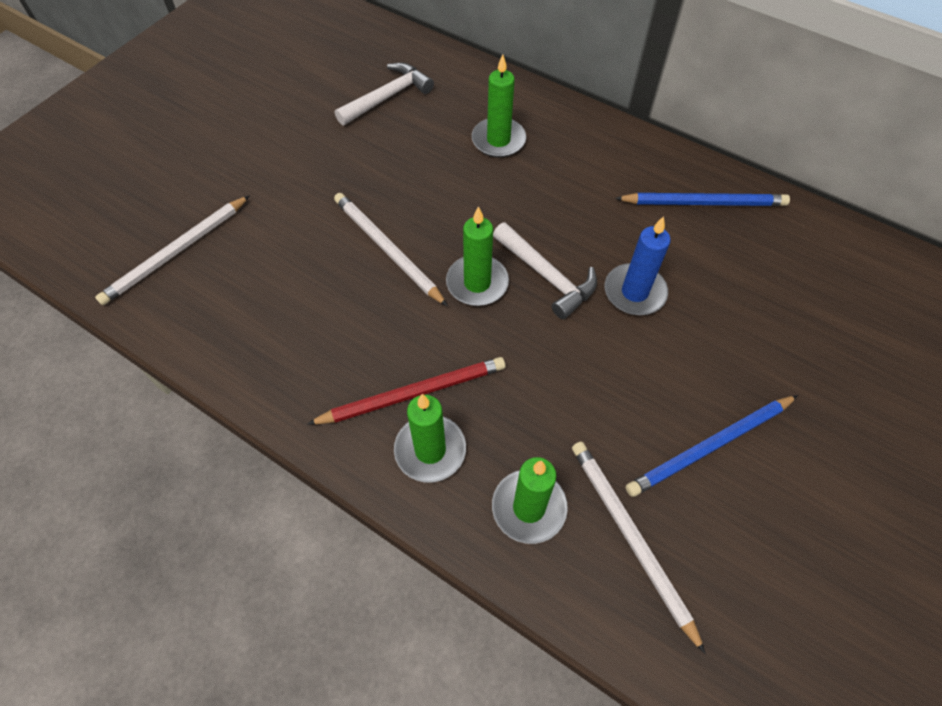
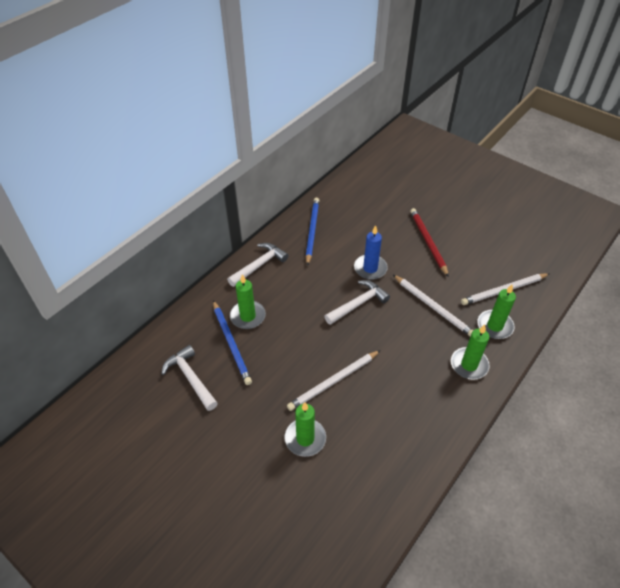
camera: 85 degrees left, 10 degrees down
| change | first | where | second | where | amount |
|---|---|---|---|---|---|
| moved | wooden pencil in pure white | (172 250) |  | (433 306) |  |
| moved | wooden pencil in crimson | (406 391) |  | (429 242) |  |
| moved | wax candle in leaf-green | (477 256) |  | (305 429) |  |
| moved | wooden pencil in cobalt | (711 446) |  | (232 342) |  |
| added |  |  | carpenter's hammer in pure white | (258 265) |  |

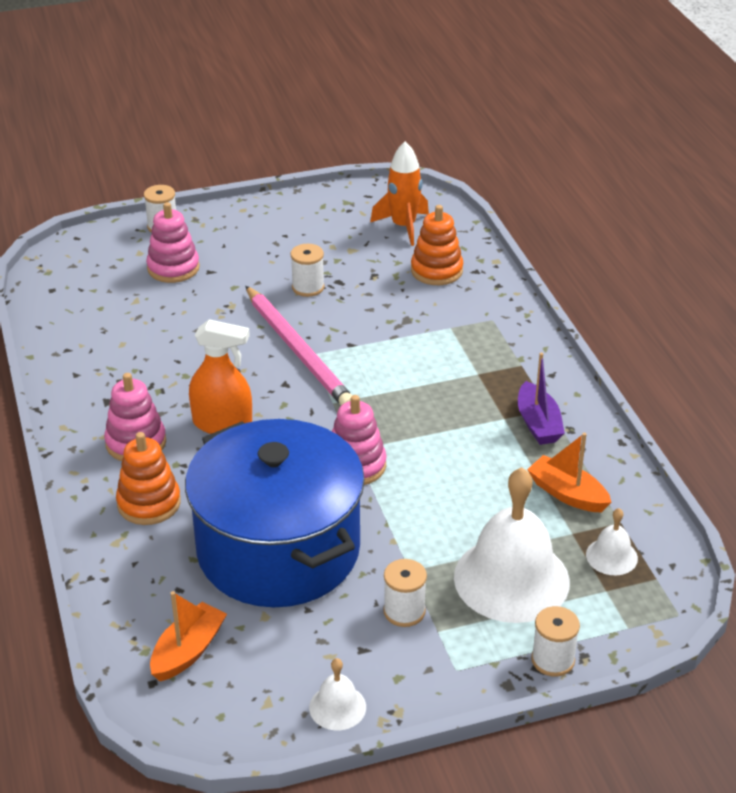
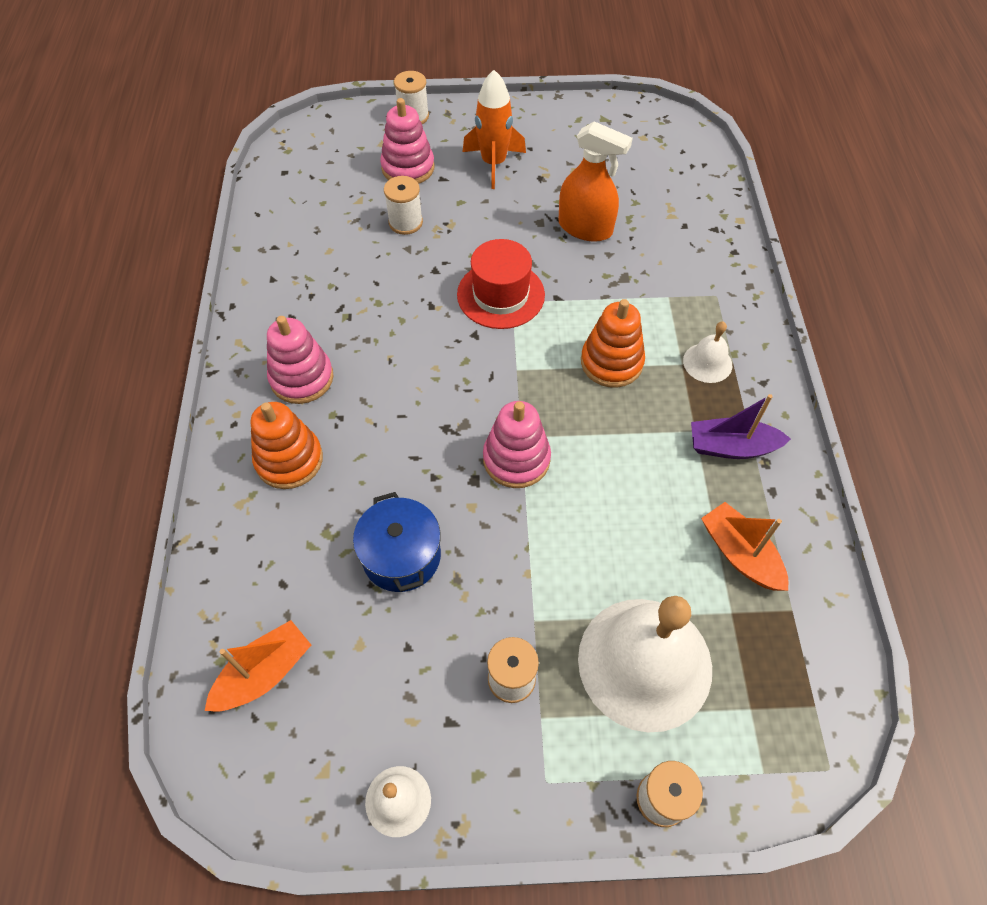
camera: 15 degrees right, 20 degrees up
| change | first | where | second | where | amount |
|---|---|---|---|---|---|
| resized | cooking pot in cobalt | (275 513) |  | (397 542) | x0.44 |
| moved | spray bottle in orange | (220 376) |  | (595 181) |  |
| replaced | wooden pencil in rosy | (299 345) | tall hat in crimson | (501 284) |  |
| moved | reel of thread in pure white | (308 270) |  | (403 205) |  |
| moved | spaceship in orange | (399 193) |  | (494 129) |  |
| moved | ring stacker in orange | (437 245) |  | (613 343) |  |
| turned | boat in royal purple | (541 399) |  | (741 426) | 90 degrees clockwise |
| moved | bell in pure white | (612 541) |  | (707 352) |  |

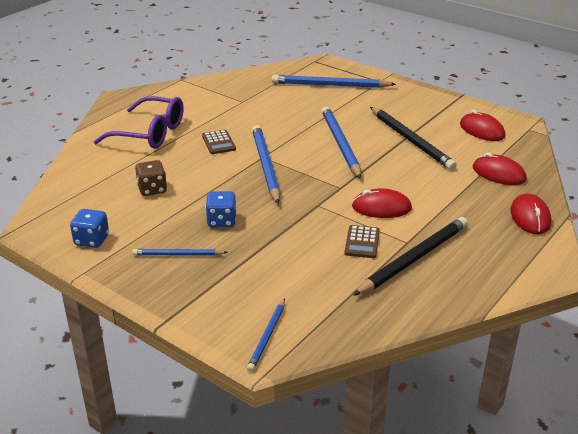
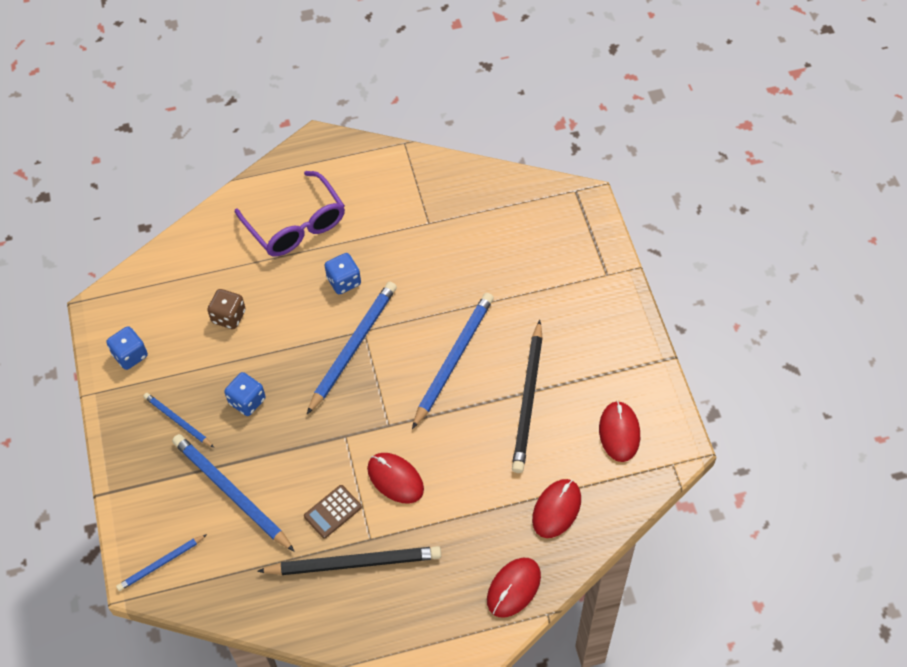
camera: 40 degrees right, 25 degrees up
| change | first | where | second | where | amount |
|---|---|---|---|---|---|
| replaced | pocket calculator in brown | (219 142) | dice in cobalt | (342 273) |  |
| moved | wooden pencil in cobalt | (334 81) |  | (233 493) |  |
| turned | PC mouse in crimson | (500 168) |  | (556 508) | 45 degrees clockwise |

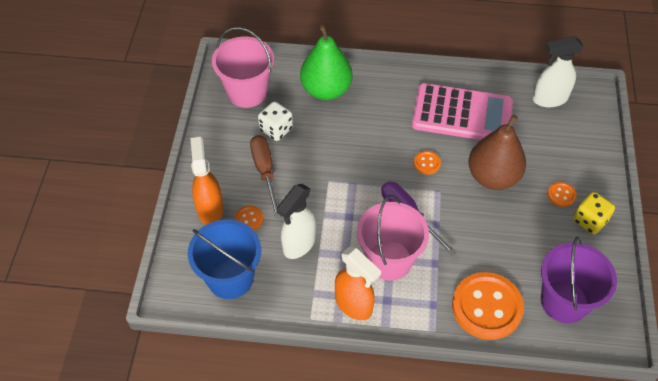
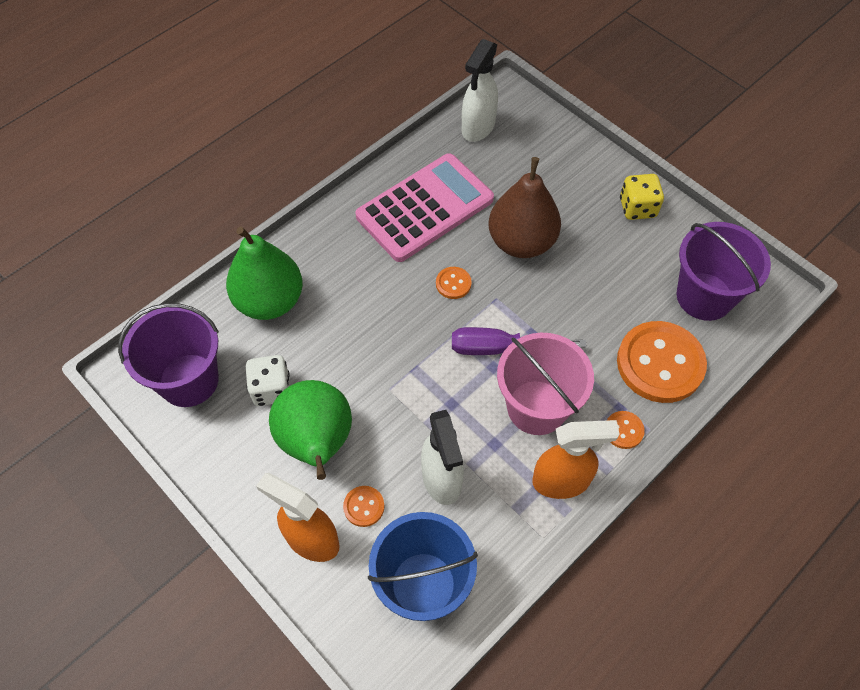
camera: 50 degrees left, 5 degrees up
| change | first | where | second | where | amount |
|---|---|---|---|---|---|
| recoloured | sand bucket in rosy | (243 67) | sand bucket in royal purple | (168 355) |  |
| replaced | flat screwdriver in brown | (265 176) | toy pear in leaf-green | (310 430) |  |
| moved | shirt button in orange | (562 194) |  | (626 430) |  |

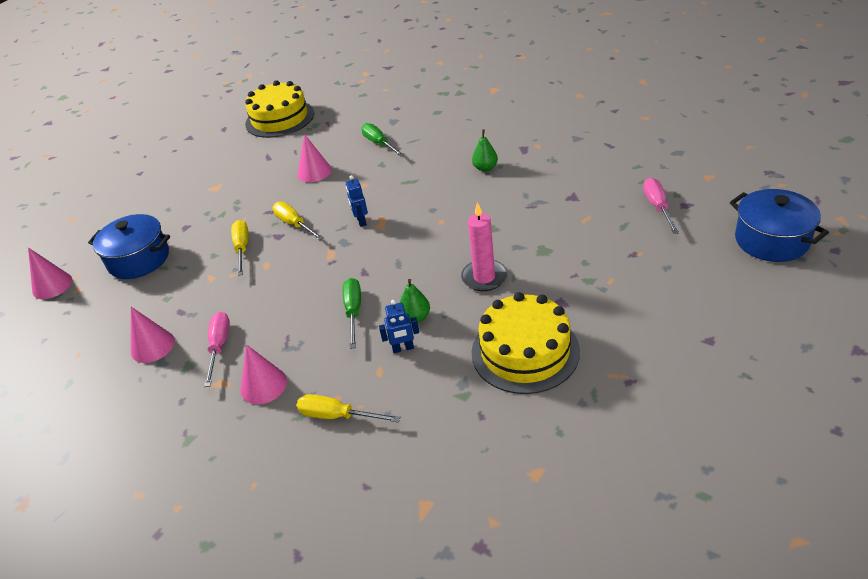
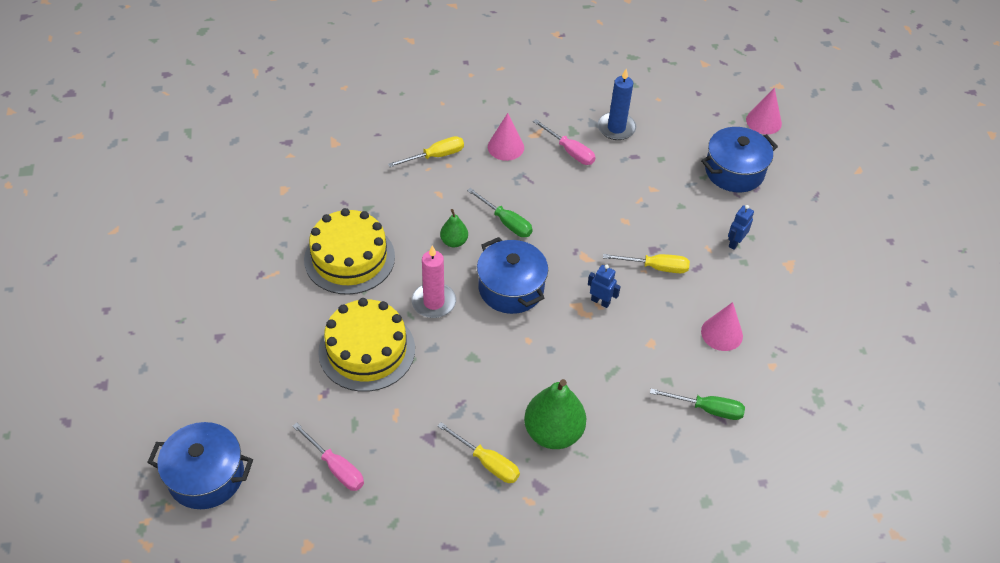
camera: 130 degrees right, 10 degrees up
| change | first | where | second | where | amount |
|---|---|---|---|---|---|
| replaced | cone in rosy | (153 335) | wax candle in cobalt | (617 104) |  |
| moved | flat screwdriver in bright yellow | (240 248) |  | (479 452) |  |
| moved | layer cake in bright yellow | (279 109) |  | (366 345) |  |
| moved | robot in cobalt | (399 326) |  | (741 227) |  |
| resized | toy pear in leaf-green | (485 150) |  | (555 414) | x1.92 |
| added |  |  | cooking pot in cobalt | (512 275) |  |

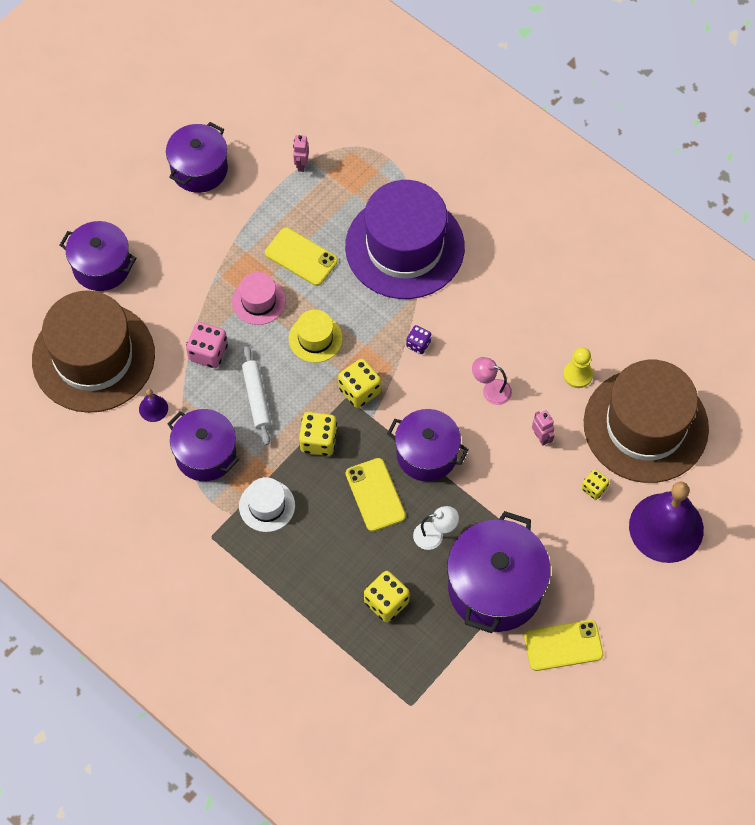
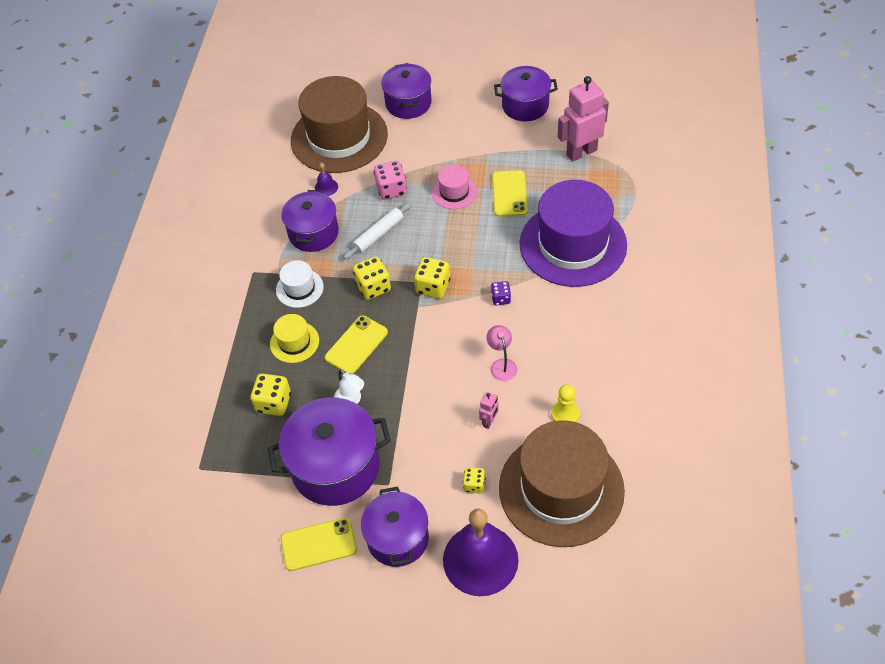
camera: 60 degrees right, 10 degrees down
| change | first | where | second | where | amount |
|---|---|---|---|---|---|
| moved | tall hat in bright yellow | (316 336) |  | (294 338) |  |
| resized | robot in rosy | (301 153) |  | (583 119) | x2.19 |
| moved | cooking pot in royal purple | (428 445) |  | (395 527) |  |
| turned | smartphone in bright yellow | (563 645) |  | (319 544) | 60 degrees counterclockwise |

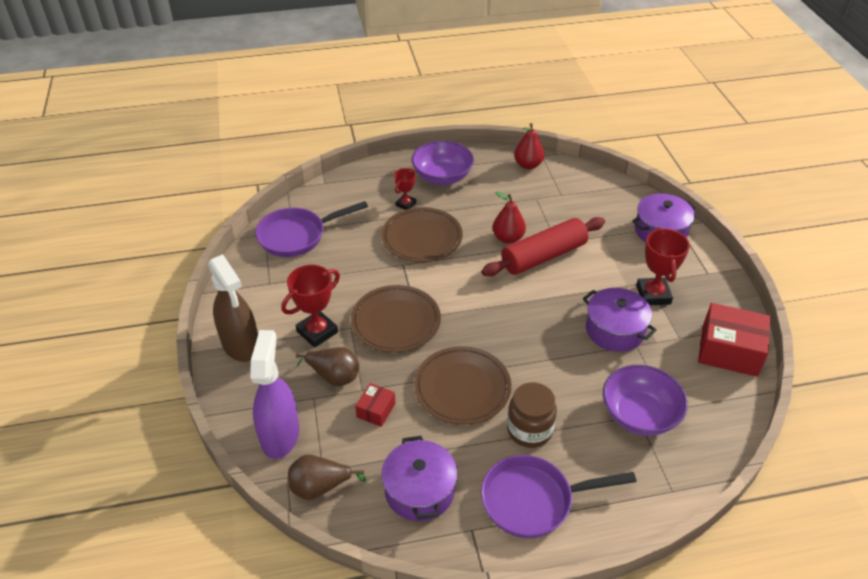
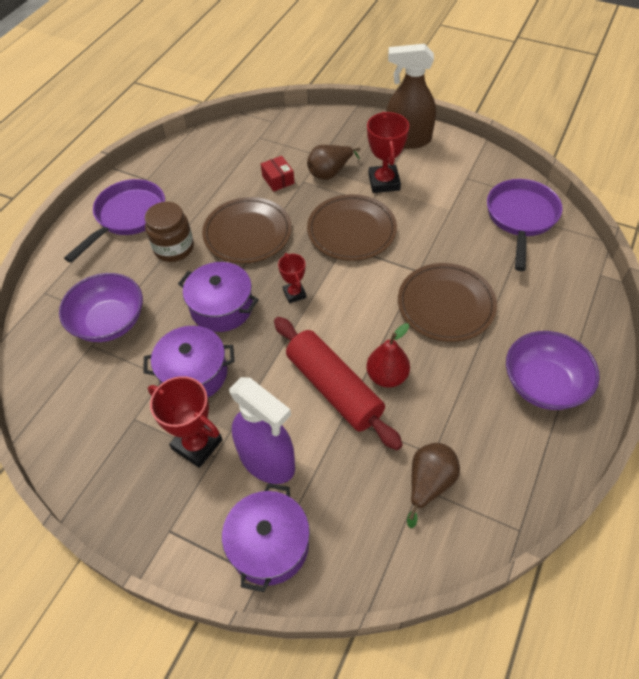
camera: 130 degrees right, 10 degrees up
| change | first | where | second | where | amount |
|---|---|---|---|---|---|
| moved | spray bottle in royal purple | (274 394) |  | (262 430) |  |
| moved | toy pear in brown | (327 477) |  | (433 485) |  |
| moved | cooking pot in royal purple | (419 478) |  | (218 297) |  |
| moved | award cup in crimson | (405 189) |  | (292 278) |  |
| turned | pastry roller in crimson | (543 246) |  | (338 383) | 45 degrees counterclockwise |
| removed | toy pear in crimson | (529 146) |  |  |  |
| removed | box in crimson | (734 340) |  |  |  |

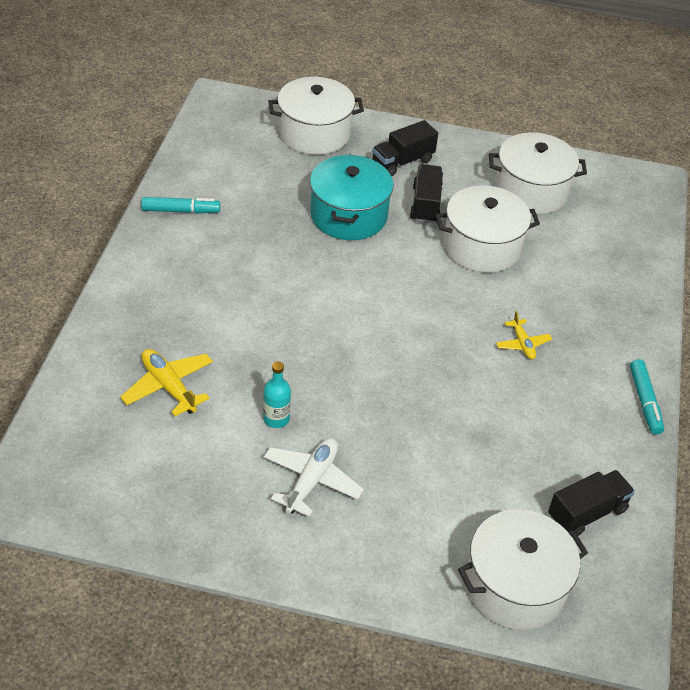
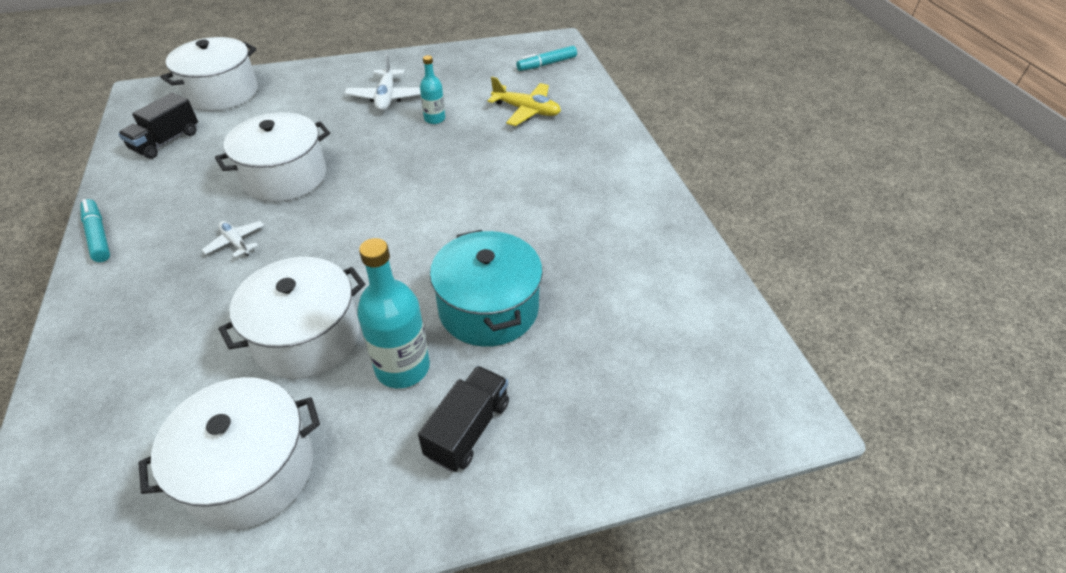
camera: 155 degrees right, 0 degrees up
| change | first | where | second | where | amount |
|---|---|---|---|---|---|
| moved | marker in turquoise | (180 205) |  | (546 58) |  |
| moved | cooking pot in pure white | (316 116) |  | (272 157) |  |
| replaced | truck in ebony | (426 193) | flask in turquoise | (393 313) |  |
| recoloured | aeroplane in bright yellow | (524 335) | aeroplane in pure white | (233 239) |  |

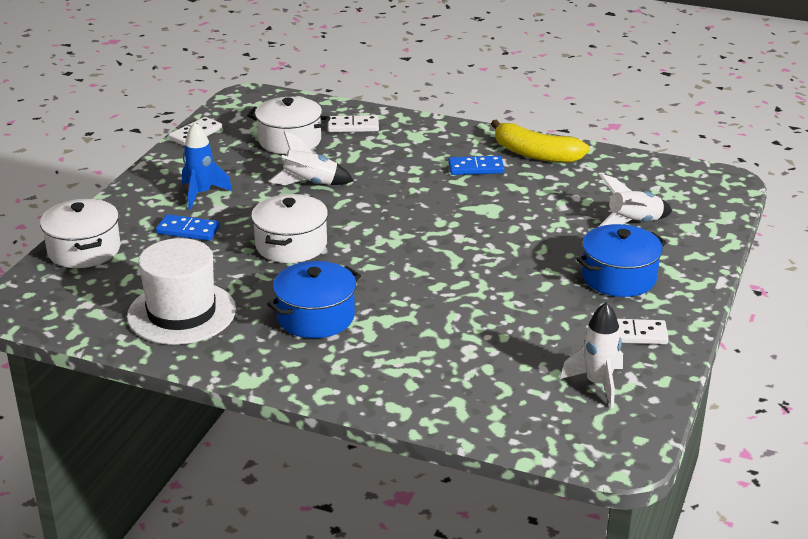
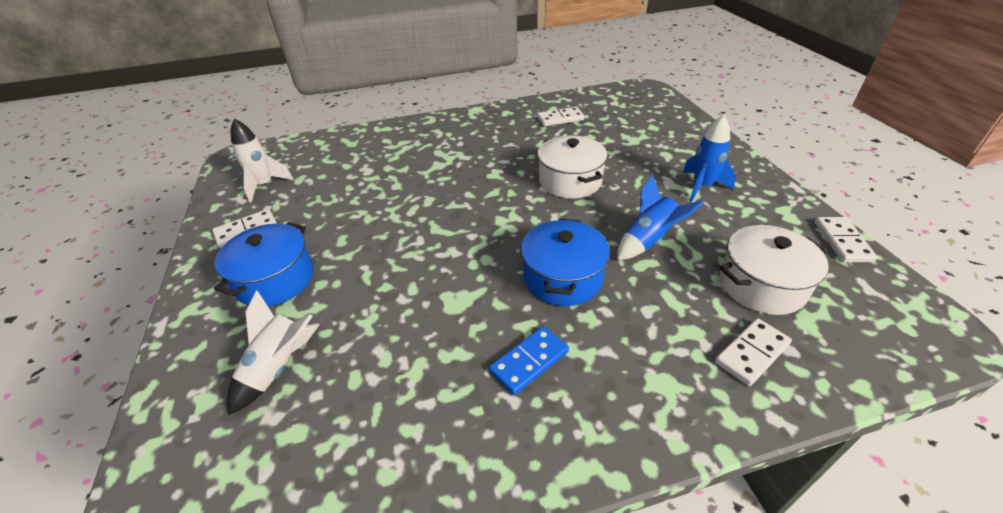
camera: 145 degrees right, 10 degrees up
| change | first | where | second | where | amount |
|---|---|---|---|---|---|
| removed | cooking pot in pure white | (80 233) |  |  |  |
| replaced | tall hat in pure white | (181 291) | domino piece in pure white | (561 116) |  |
| removed | domino piece in cobalt | (188 227) |  |  |  |
| moved | cooking pot in cobalt | (314 299) |  | (565 262) |  |
| recoloured | spaceship in pure white | (311 157) | spaceship in cobalt | (660 217) |  |
| removed | banana fruit in bright yellow | (540 141) |  |  |  |

